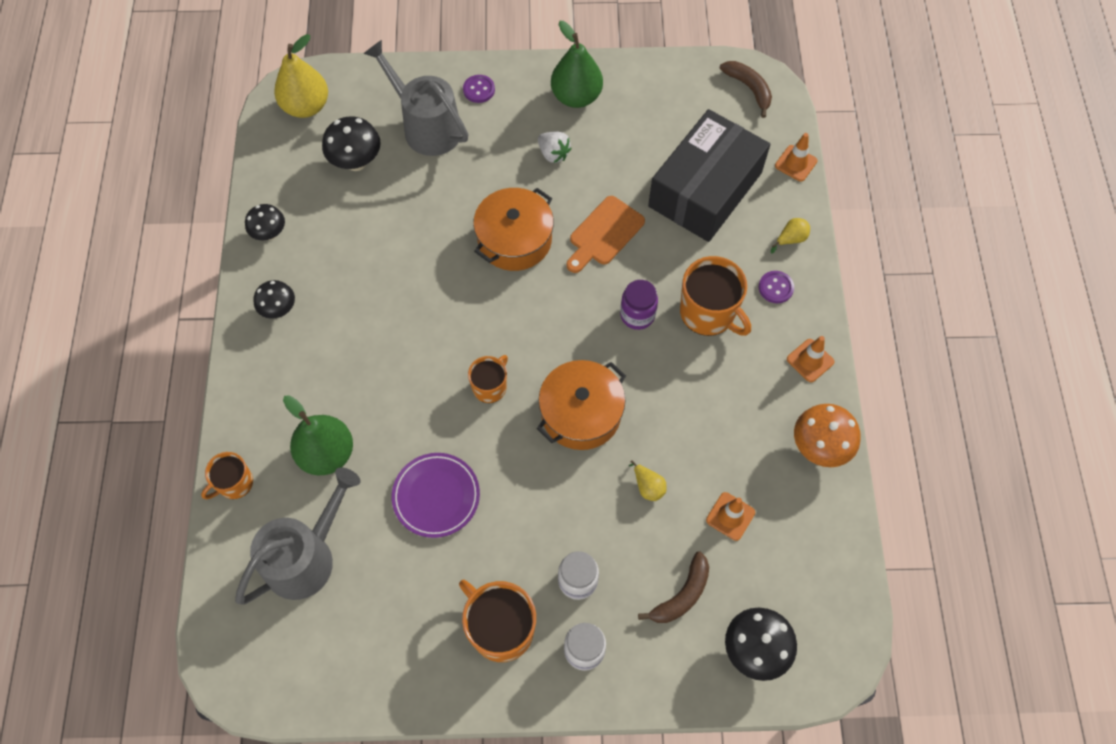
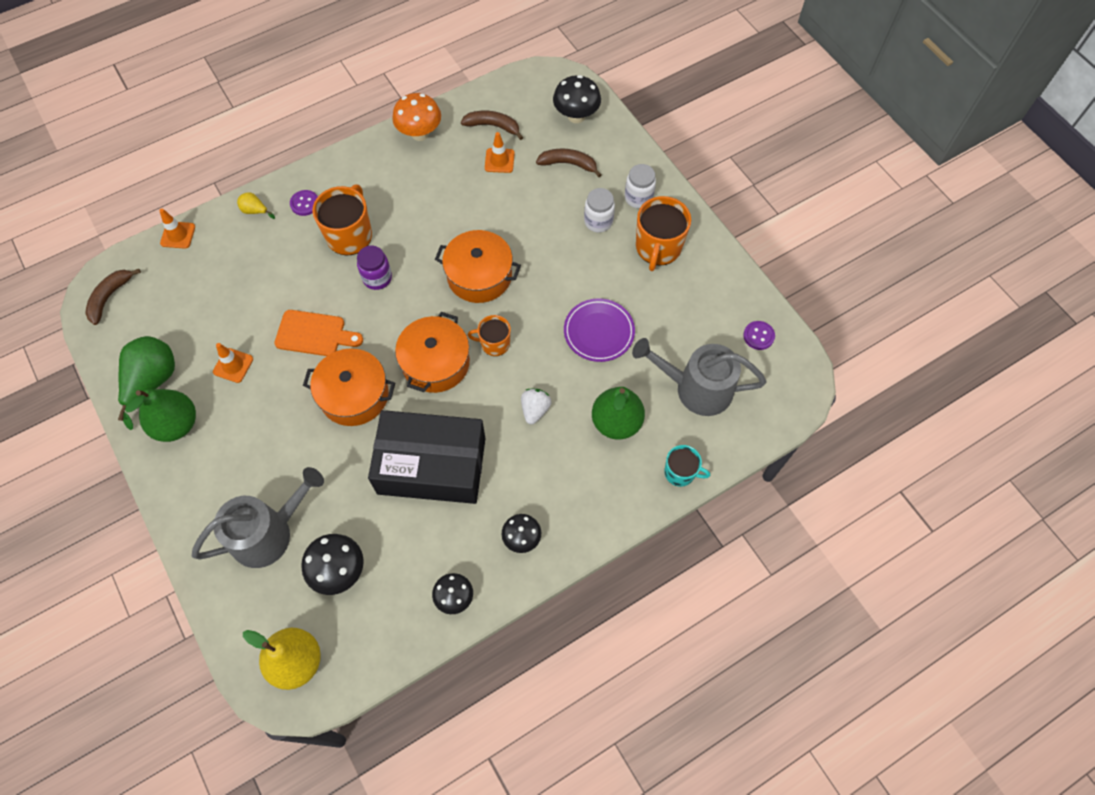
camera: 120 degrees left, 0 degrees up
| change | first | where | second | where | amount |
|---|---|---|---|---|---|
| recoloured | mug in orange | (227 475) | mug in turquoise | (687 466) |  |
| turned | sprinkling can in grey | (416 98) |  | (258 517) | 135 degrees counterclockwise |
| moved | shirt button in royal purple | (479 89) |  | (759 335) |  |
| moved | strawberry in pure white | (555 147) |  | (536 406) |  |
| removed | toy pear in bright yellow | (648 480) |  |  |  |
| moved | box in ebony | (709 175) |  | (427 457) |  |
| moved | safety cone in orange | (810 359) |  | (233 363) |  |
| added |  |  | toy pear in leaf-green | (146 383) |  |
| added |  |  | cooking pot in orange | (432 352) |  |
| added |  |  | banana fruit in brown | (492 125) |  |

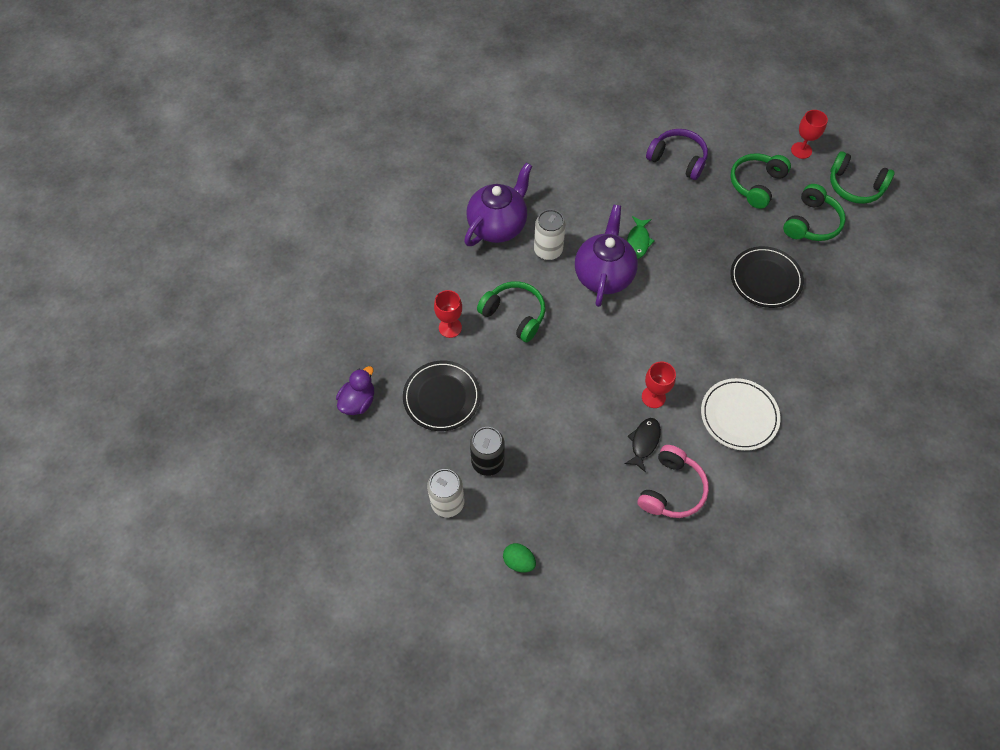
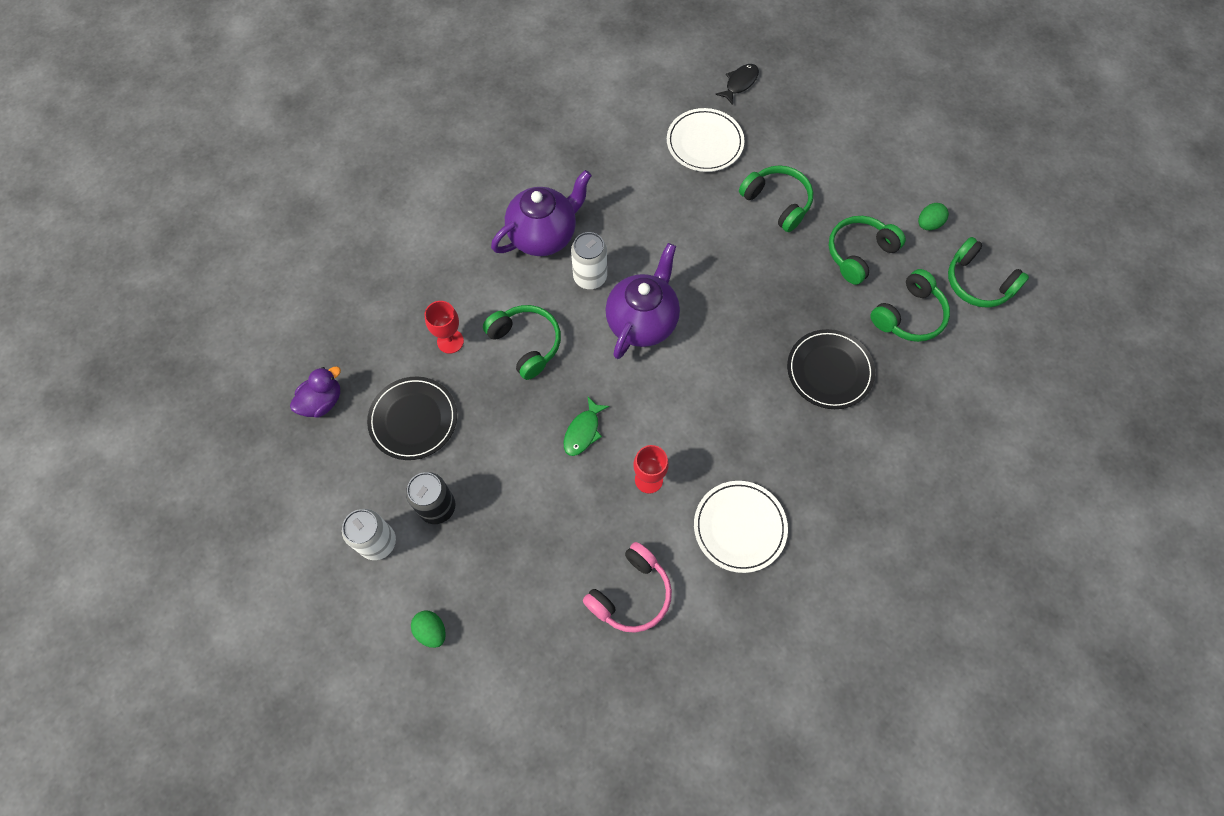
camera: 15 degrees right, 5 degrees up
| change | first | where | second | where | amount |
|---|---|---|---|---|---|
| moved | fish in ebony | (642 445) |  | (737 84) |  |
| moved | fish in leaf-green | (641 237) |  | (587 426) |  |
| recoloured | headphones in royal purple | (677 154) | headphones in leaf-green | (776 198) |  |
| replaced | chalice in crimson | (809 134) | egg shape in leaf-green | (933 216) |  |
| added |  |  | dinner plate in pure white | (706 140) |  |

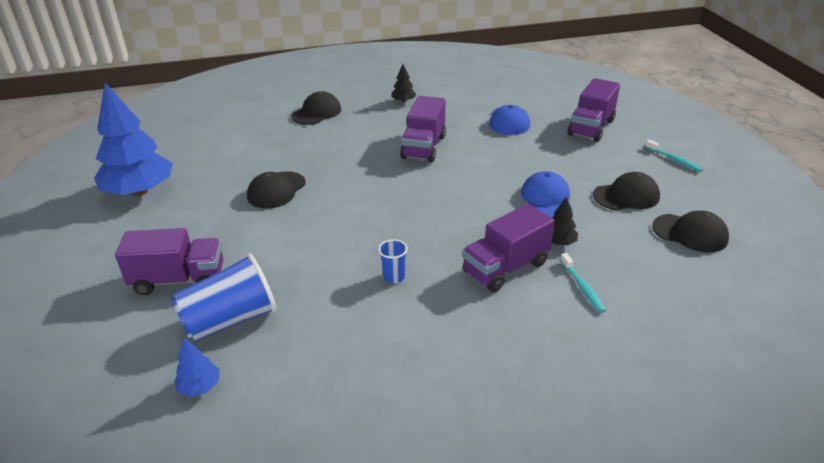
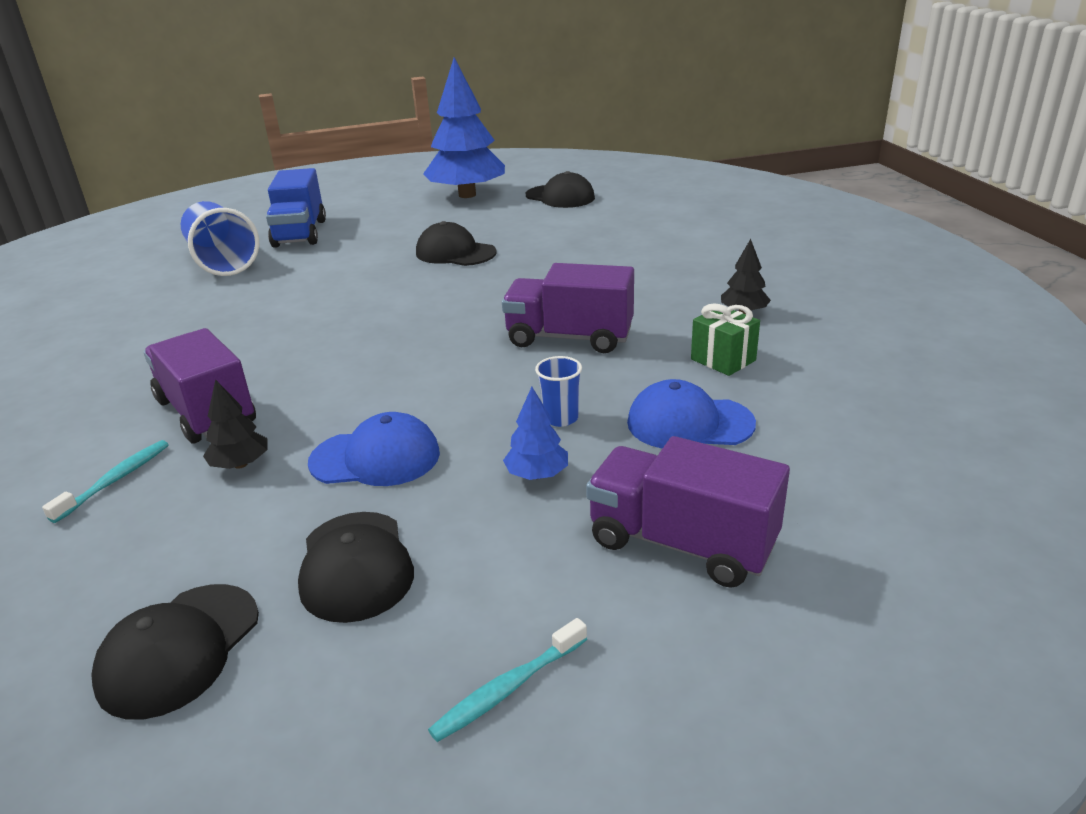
camera: 90 degrees right, 5 degrees down
| change | first | where | second | where | amount |
|---|---|---|---|---|---|
| recoloured | truck in royal purple | (169 261) | truck in cobalt | (296 208) |  |
| moved | fir tree in cobalt | (197 367) |  | (535 433) |  |
| moved | baseball cap in ebony | (316 108) |  | (560 189) |  |
| moved | beaker in cobalt | (393 261) |  | (558 391) |  |
| turned | toothbrush in turquoise | (583 283) |  | (105 481) | 135 degrees clockwise |
| added |  |  | present in leaf-green | (725 340) |  |

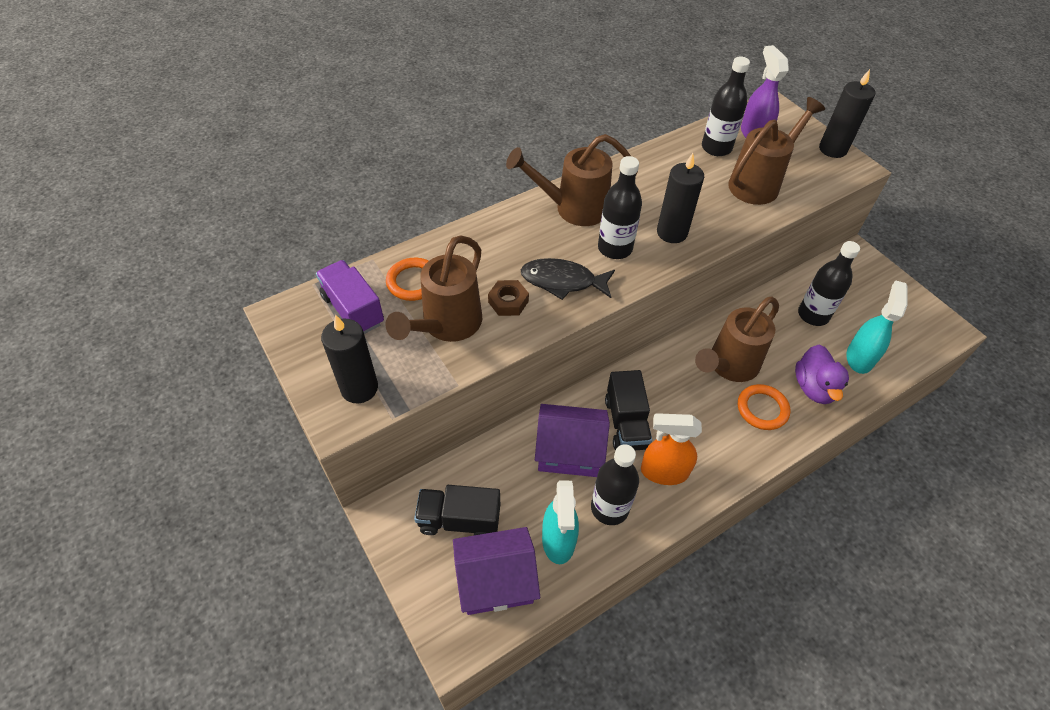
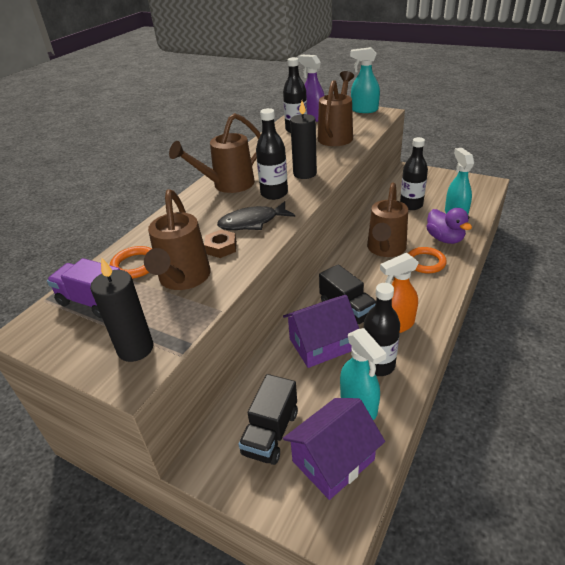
camera: 25 degrees left, 15 degrees down
| change | first | where | second | where | amount |
|---|---|---|---|---|---|
| turned | truck in ebony | (457 510) |  | (268 419) | 45 degrees counterclockwise |
| replaced | wax candle in ebony | (847 113) | spray bottle in turquoise | (365 80) |  |

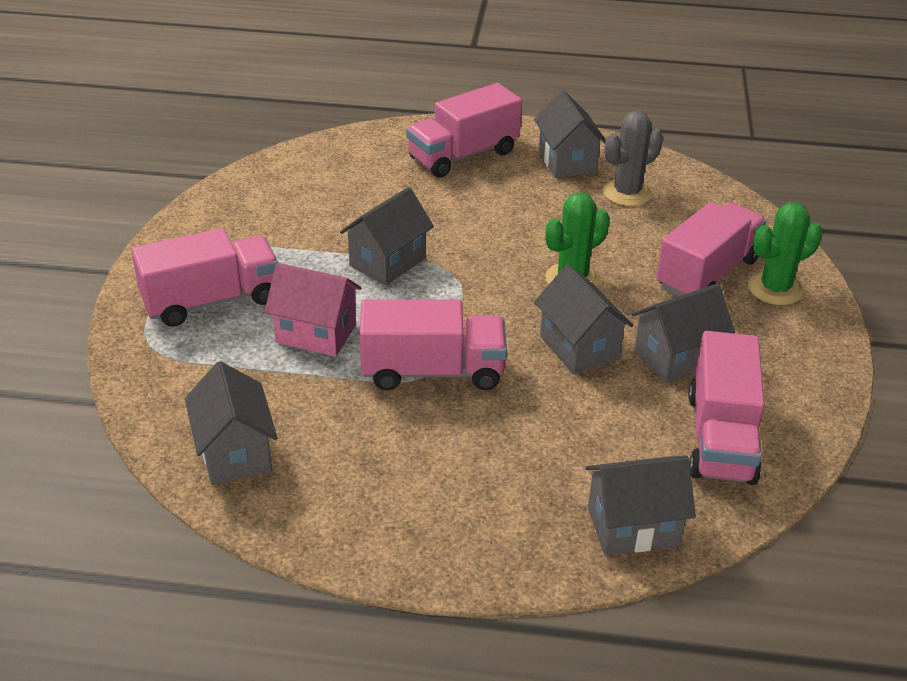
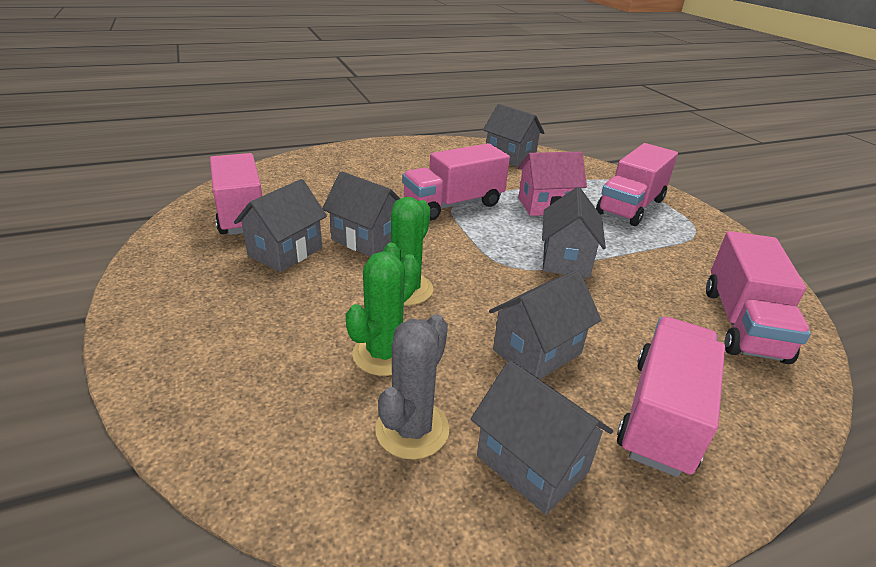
camera: 150 degrees right, 5 degrees down
| change | first | where | second | where | amount |
|---|---|---|---|---|---|
| moved | toy house in grey | (640 505) |  | (545 324) |  |
| moved | truck in rosy | (711 249) |  | (758 297) |  |
| moved | saguaro cactus in leaf-green | (785 253) |  | (382 313) |  |

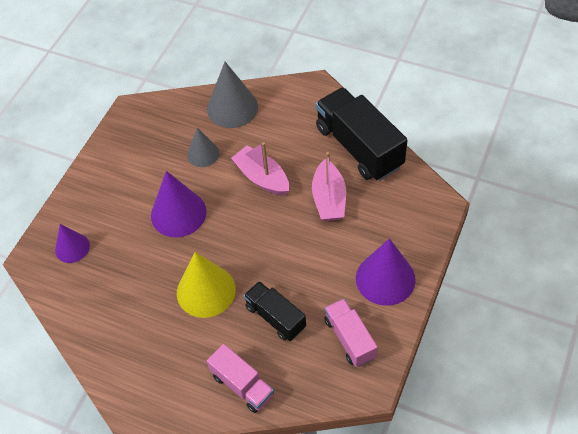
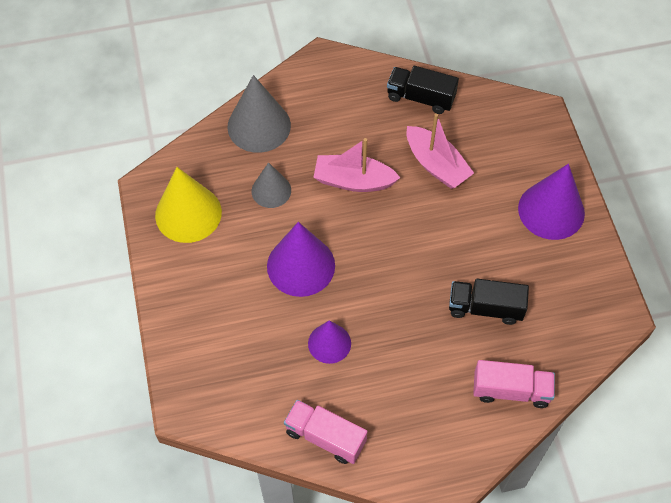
camera: 40 degrees left, 5 degrees up
| change | first | where | second | where | amount |
|---|---|---|---|---|---|
| moved | cone in royal purple | (72 243) |  | (329 342) |  |
| moved | cone in bright yellow | (206 285) |  | (188 205) |  |
| resized | truck in ebony | (361 134) |  | (423 90) | x0.57 |
| moved | truck in rosy | (350 332) |  | (325 432) |  |

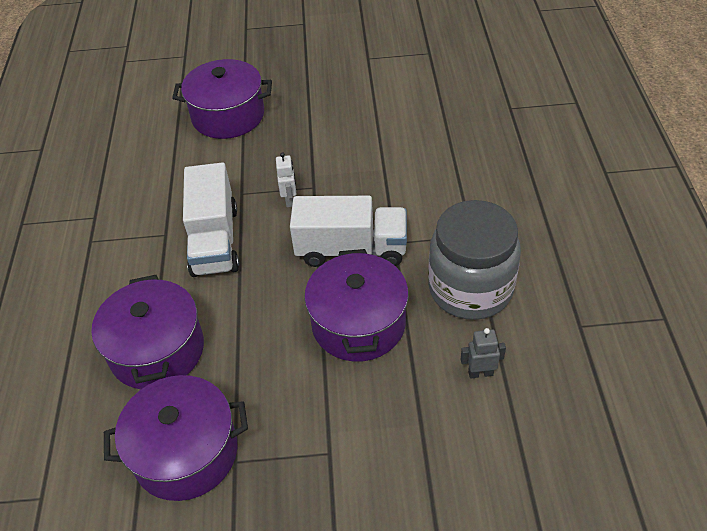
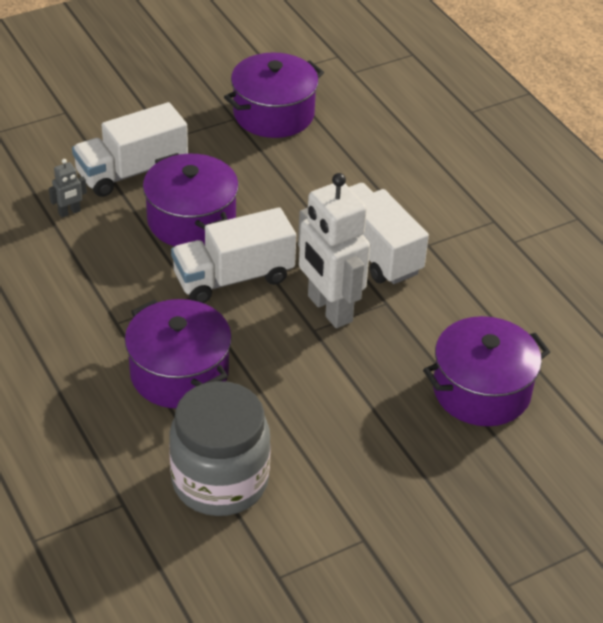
camera: 150 degrees right, 5 degrees down
| change | first | where | second | where | amount |
|---|---|---|---|---|---|
| moved | cooking pot in royal purple | (147 332) |  | (178 353) |  |
| resized | robot in pure white | (286 179) |  | (334 250) | x2.41 |
| moved | jar in grey | (474 260) |  | (220 448) |  |
| added |  |  | truck in pure white | (130 149) |  |

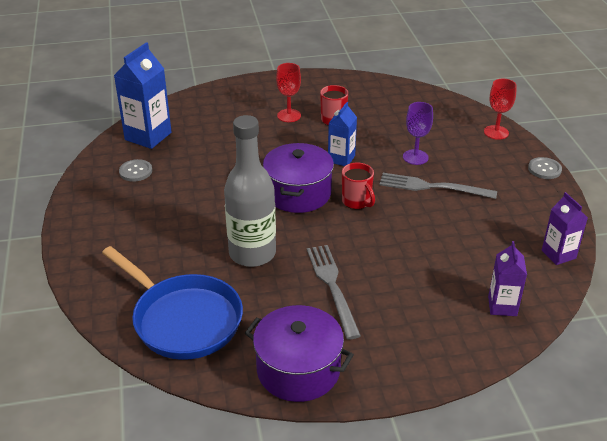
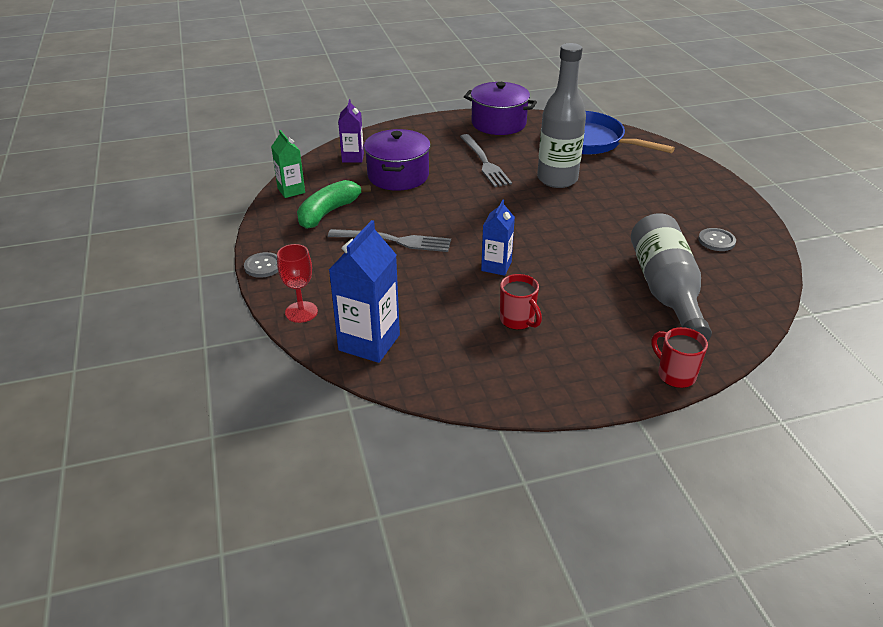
camera: 175 degrees right, 0 degrees up
| change | first | where | second | where | amount |
|---|---|---|---|---|---|
| moved | milk carton in cobalt | (143 95) |  | (364 291) |  |
| moved | cooking pot in royal purple | (298 178) |  | (397 160) |  |
| removed | chalice in crimson | (288 92) |  |  |  |
| moved | mug in crimson | (358 186) |  | (680 357) |  |
| removed | chalice in royal purple | (418 133) |  |  |  |
| recoloured | milk carton in royal purple | (565 228) | milk carton in leaf-green | (288 164) |  |
| added |  |  | banana fruit in leaf-green | (334 204) |  |
| added |  |  | flask in grey | (671 277) |  |

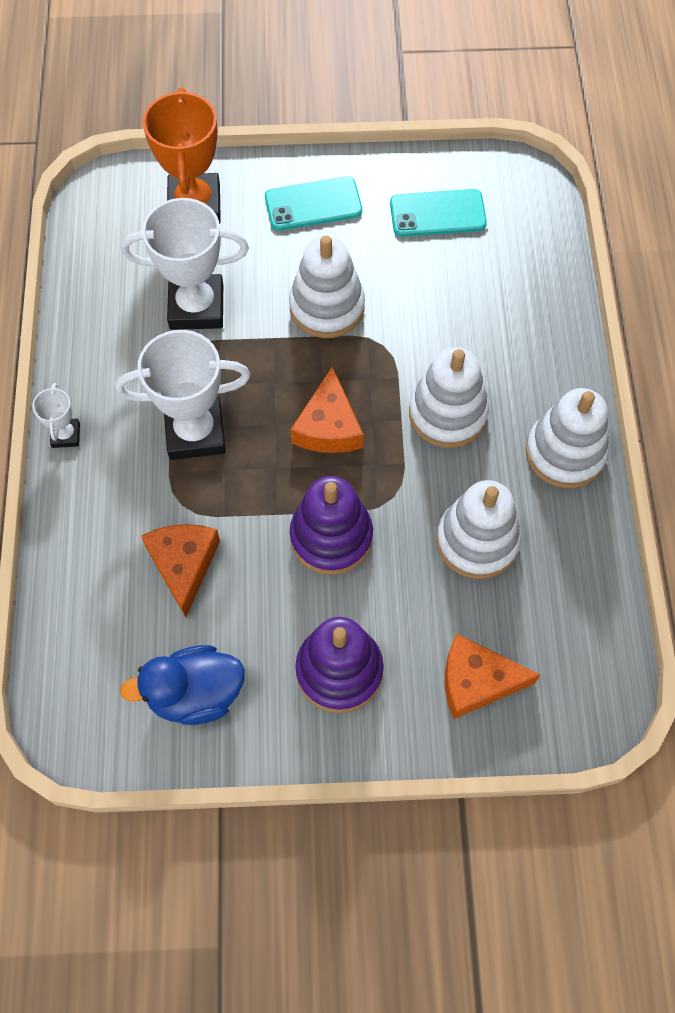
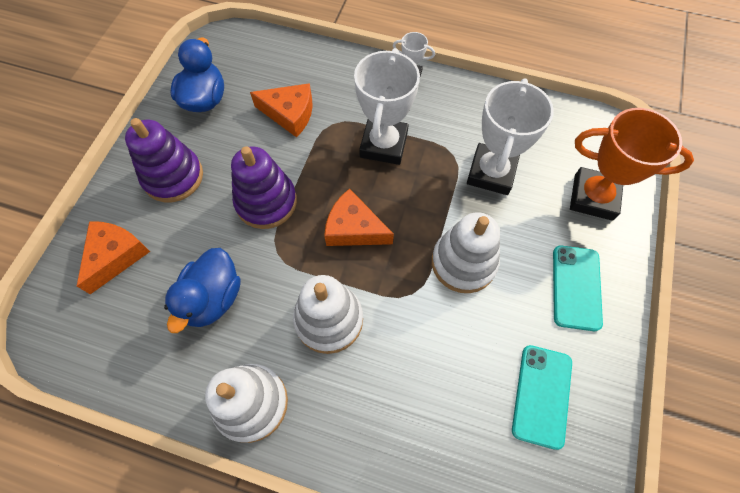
camera: 110 degrees right, 0 degrees up
| change | first | where | second | where | amount |
|---|---|---|---|---|---|
| replaced | ring stacker in pure white | (478 529) | duck in cobalt | (202 290) |  |

